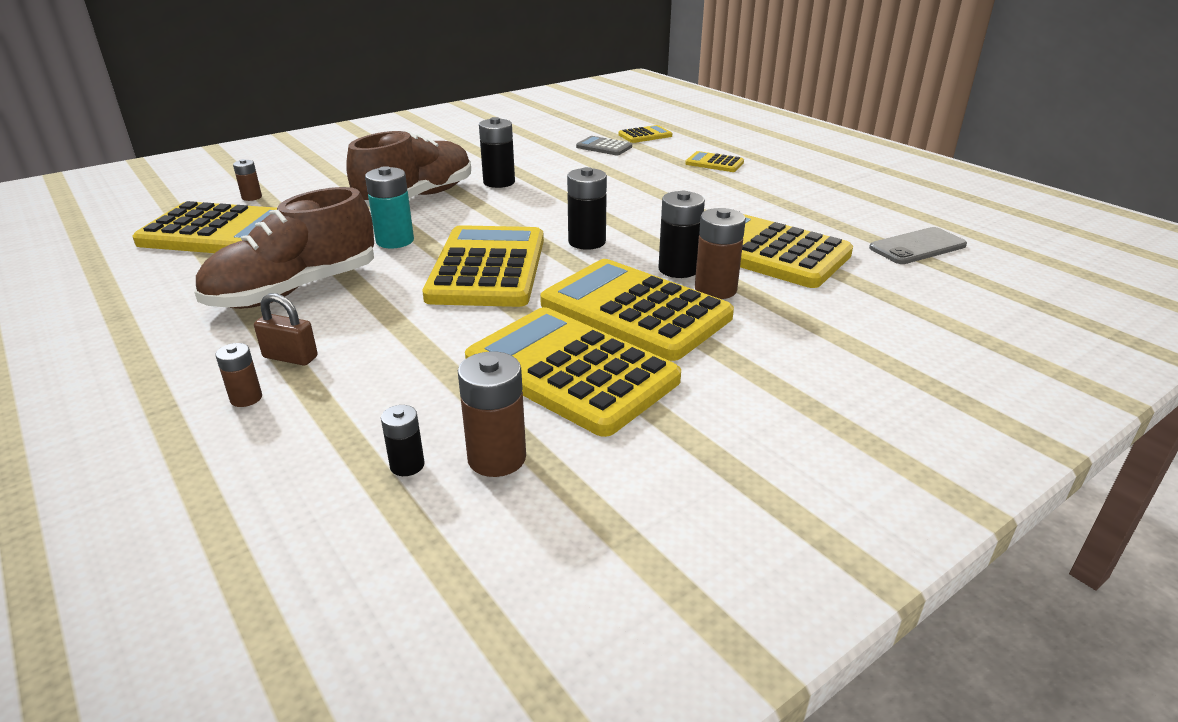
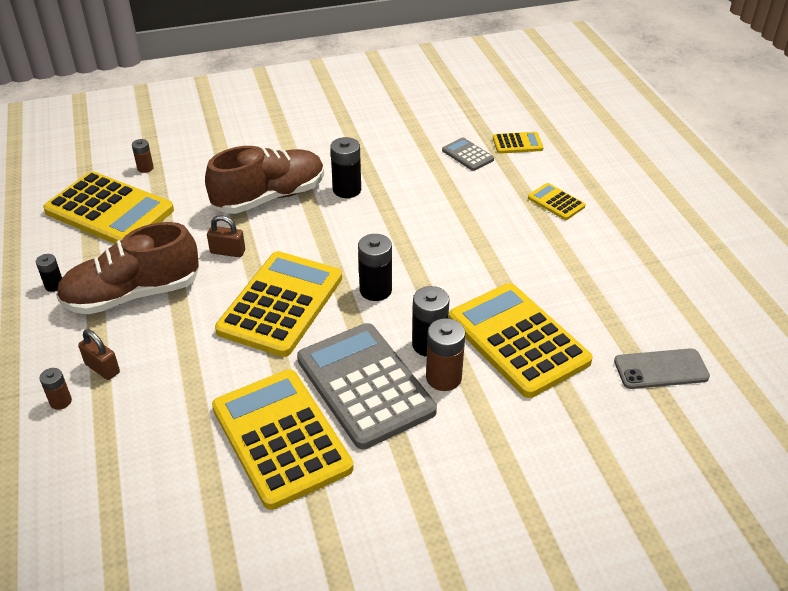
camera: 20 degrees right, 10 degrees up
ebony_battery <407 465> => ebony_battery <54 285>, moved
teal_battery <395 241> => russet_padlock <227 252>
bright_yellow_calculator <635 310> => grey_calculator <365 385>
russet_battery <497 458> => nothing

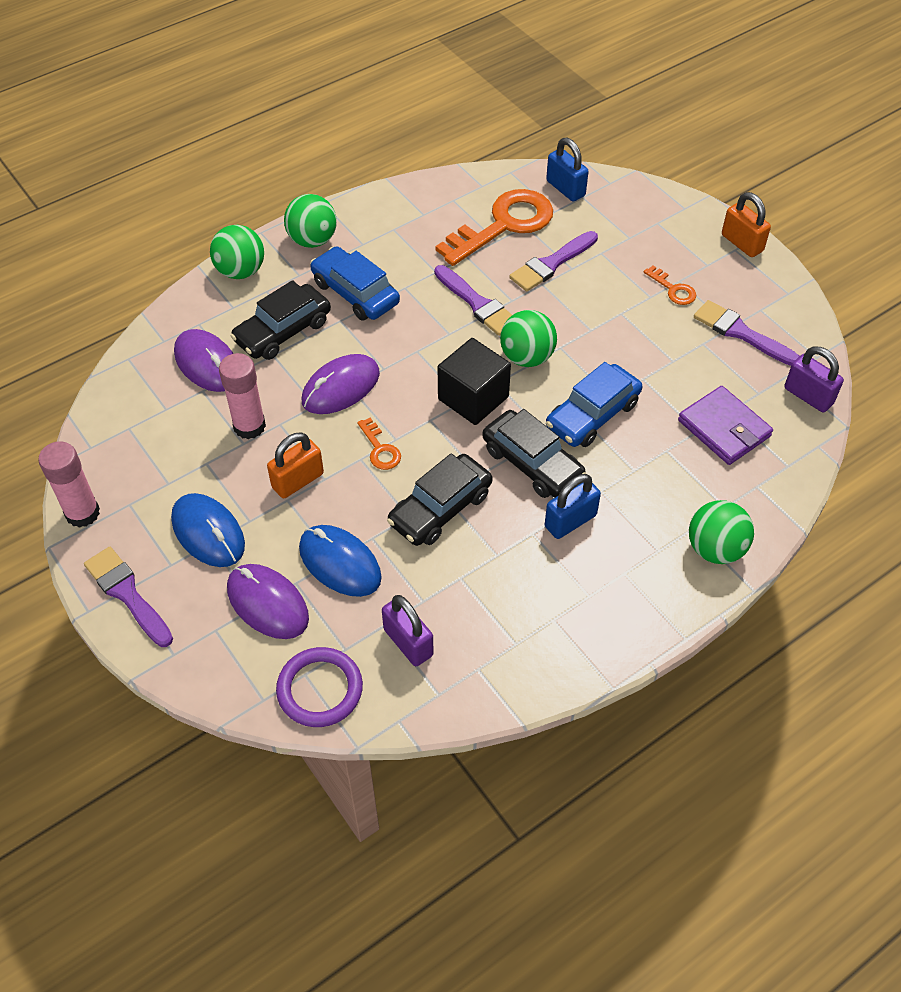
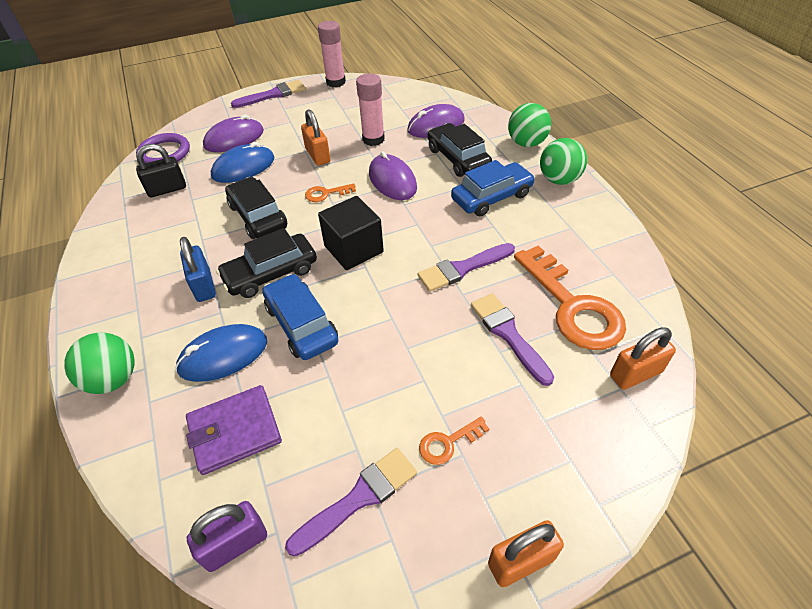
camera: 105 degrees right, 5 degrees down
violet_padlock <408 642> => ebony_padlock <167 189>
blue_computer_mouse <208 532> => blue_computer_mouse <223 355>, moved
blue_padlock <565 188> => bright_orange_padlock <635 374>
emerald_sphere <527 357> => nothing

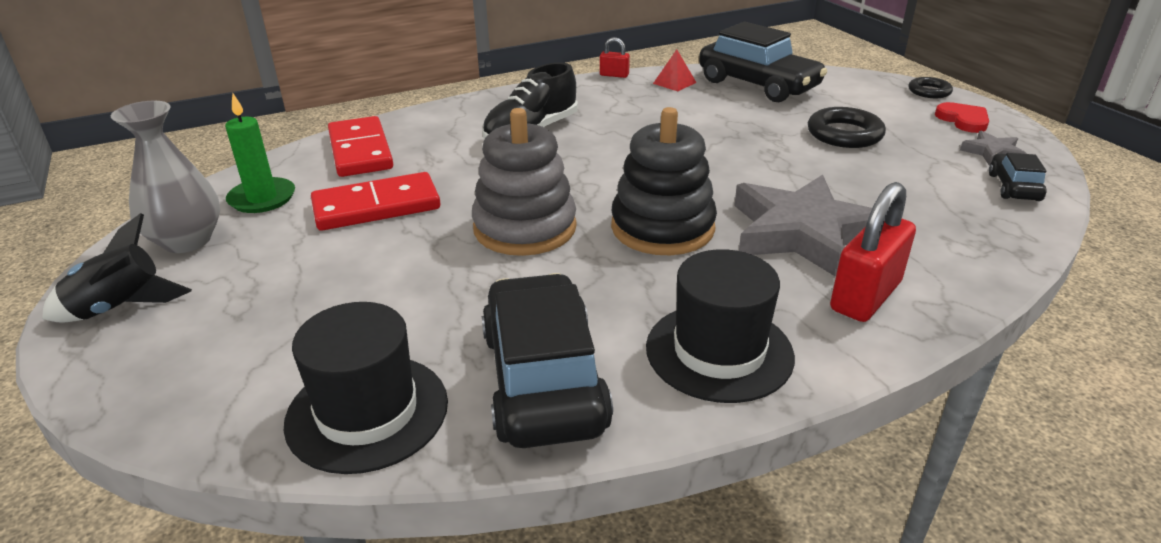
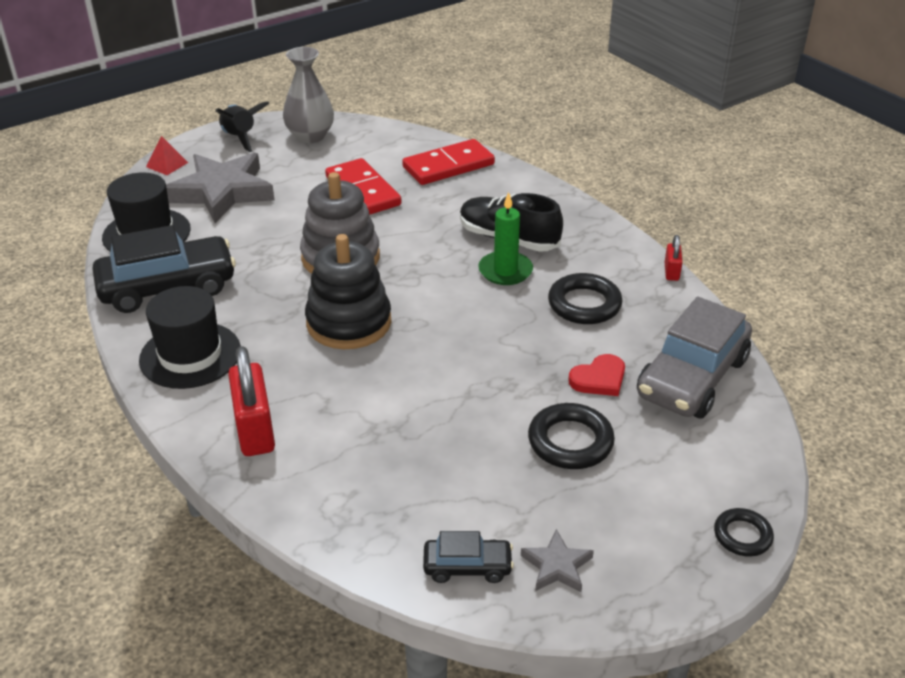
camera: 80 degrees right, 5 degrees up
scarlet_pyramid <674 83> => scarlet_pyramid <167 164>, moved
grey_star_shape <803 233> => grey_star_shape <222 192>, moved
scarlet_padlock <865 296> => scarlet_padlock <255 430>, 45 degrees clockwise
emerald_pillar_candle <262 198> => emerald_pillar_candle <505 271>, moved
nothing => ebony_torus <584 304>
scarlet_love_heart <963 120> => scarlet_love_heart <599 379>, moved
ebony_automobile <758 85> => grey_automobile <692 378>

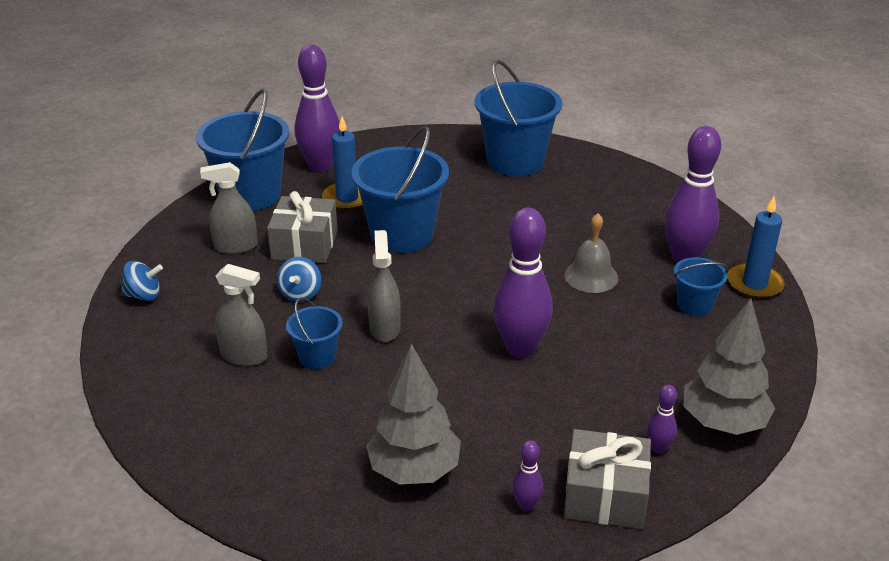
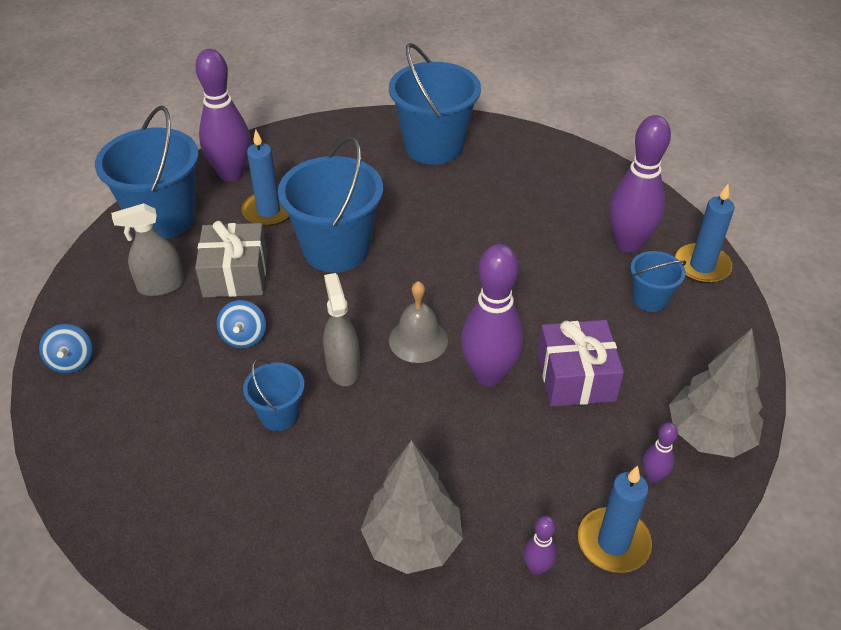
camera: 10 degrees left, 10 degrees up
blue_spinning_top <144 295> => blue_spinning_top <71 361>, 90 degrees clockwise
grey_hand_bell <591 276> => grey_hand_bell <418 340>, moved
nothing => violet_wrapped_gift <575 377>
grey_wrapped_gift <605 495> => blue_pillar_candle <613 542>
grey_spray_bottle <244 356> => nothing

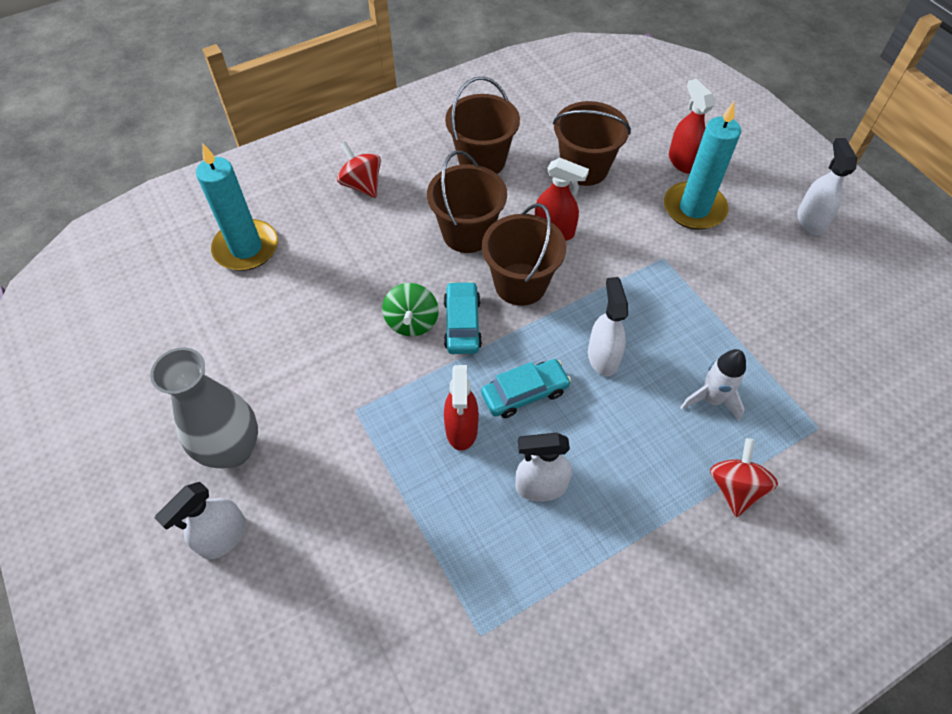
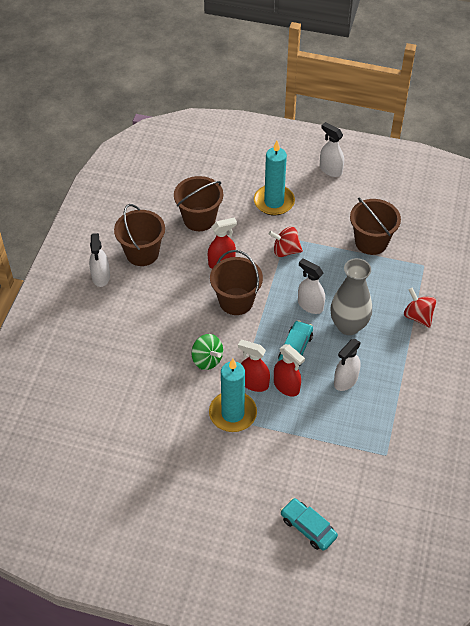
camera: 45 degrees left, 5 degrees down
pure_white_spray_bottle <223 537> => pure_white_spray_bottle <101 277>, moved
teal_pillar_candle <246 248> => teal_pillar_candle <232 413>, moved
scarlet_spray_bottle <682 161> => scarlet_spray_bottle <254 383>, moved
scarlet_spinning_top <362 185> => scarlet_spinning_top <285 251>, moved
teal_automobile <462 324> => teal_automobile <308 527>, moved
grey_flower_vase <232 449> => grey_flower_vase <348 326>, moved
russet_bucket <467 233> => russet_bucket <371 242>, moved
pure_white_spaceship <711 399> => nothing

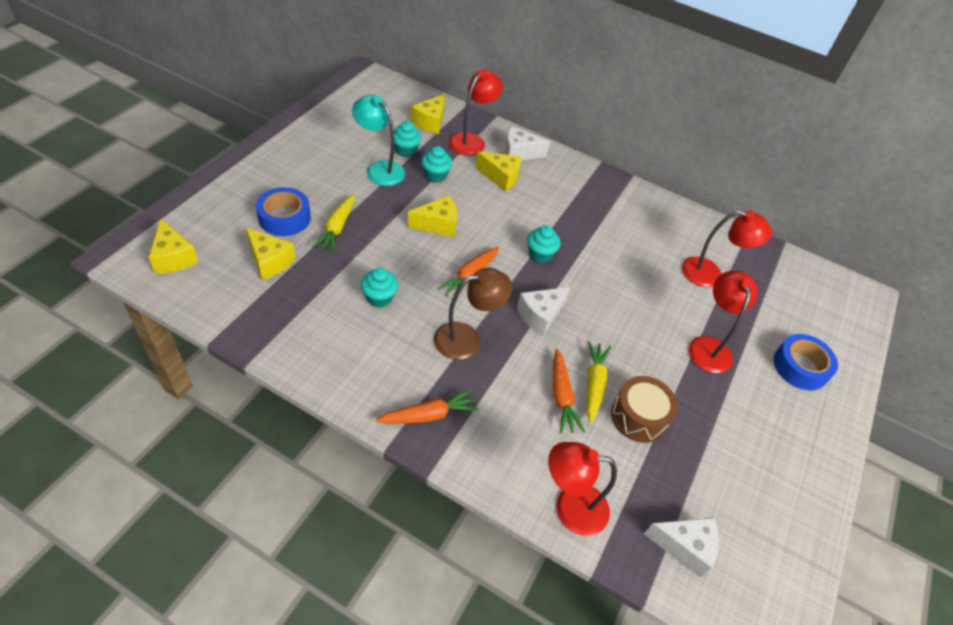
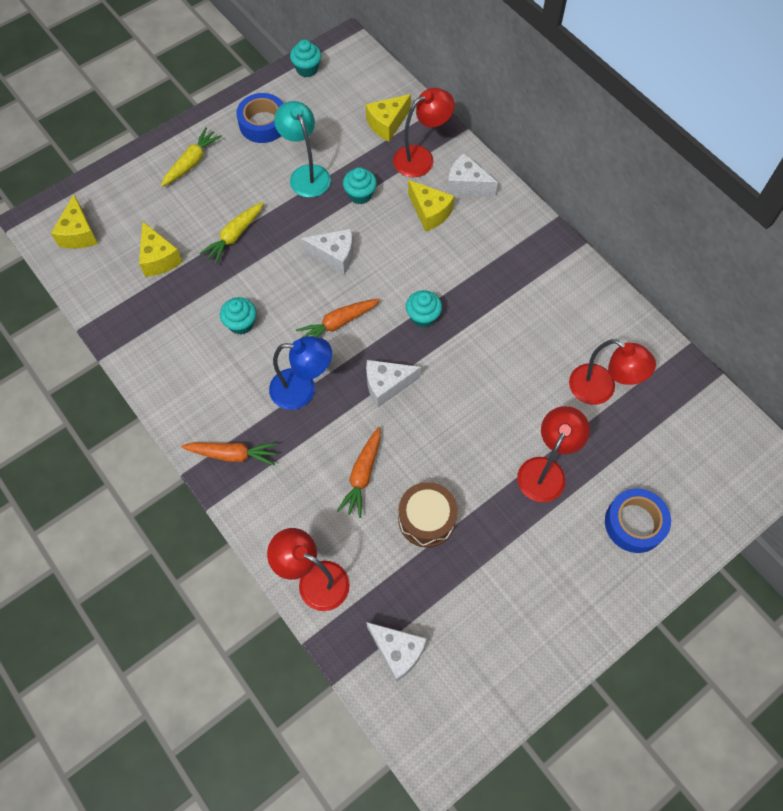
camera: 30 degrees right, 15 degrees up
bright_yellow_carrot <594 384> => bright_yellow_carrot <192 162>, moved
blue_tape <284 218> => blue_tape <263 124>, moved
russet_reading_lamp <467 339> => blue_reading_lamp <302 389>
teal_cupcake <405 150> => teal_cupcake <307 69>, moved
bright_yellow_piece_of_cheese <438 225> => pure_white_piece_of_cheese <334 256>

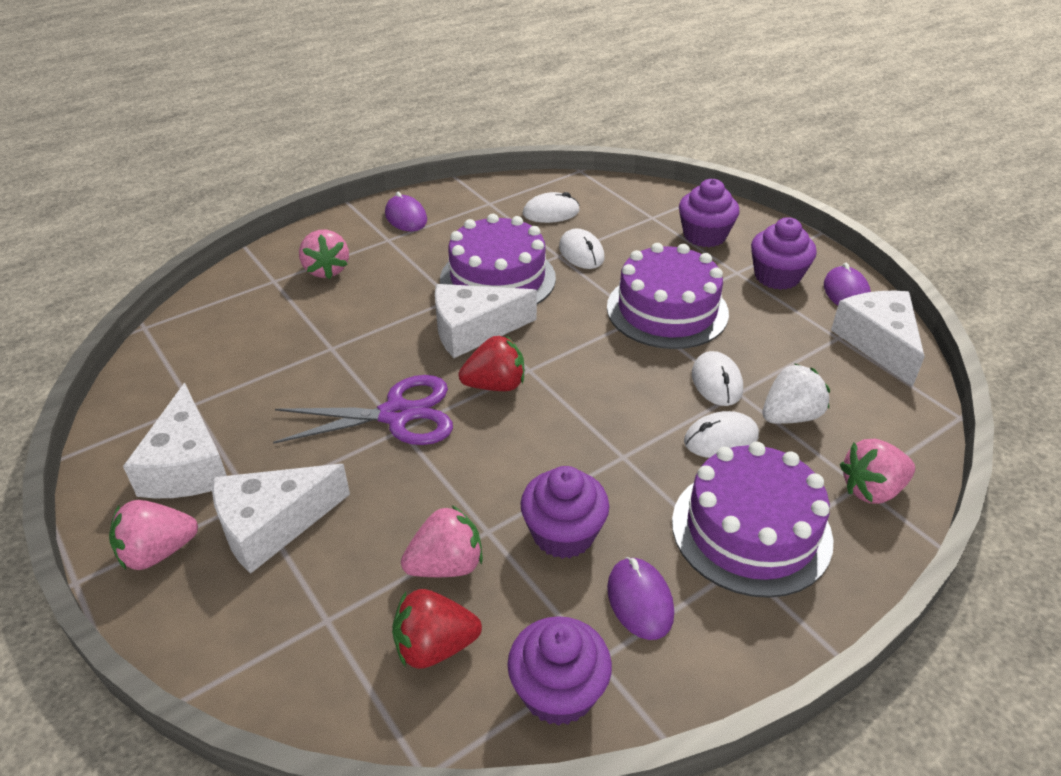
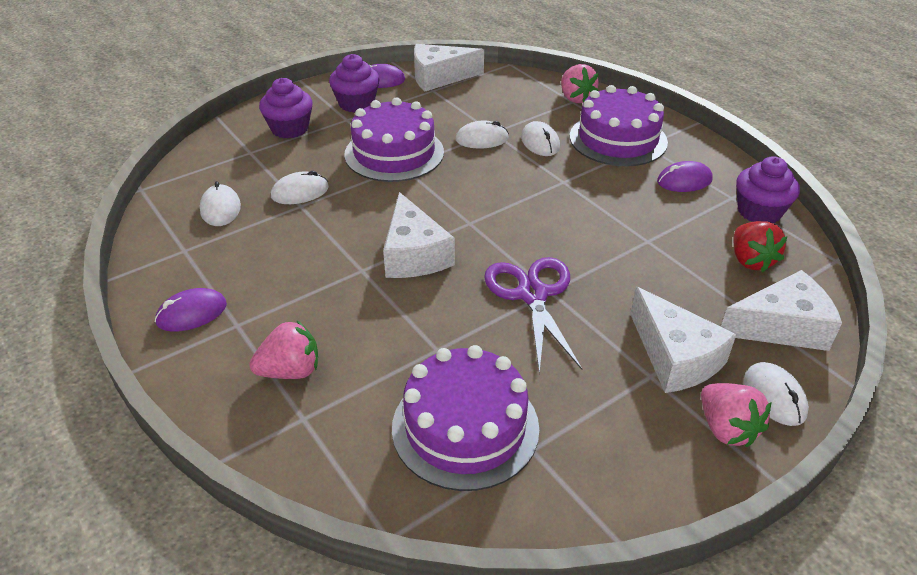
camera: 90 degrees left, 0 degrees up
violet_gateau <497 278> => violet_gateau <465 427>, moved
pure_white_piece_of_cheese <187 465> => pure_white_piece_of_cheese <781 326>, moved
nothing => pure_white_computer_mouse <774 396>
rose-pink_berry <446 565> => nothing
scarlet_berry <495 385> => nothing
violet_cupcake <563 534> => nothing
pure_white_berry <790 416> => nothing

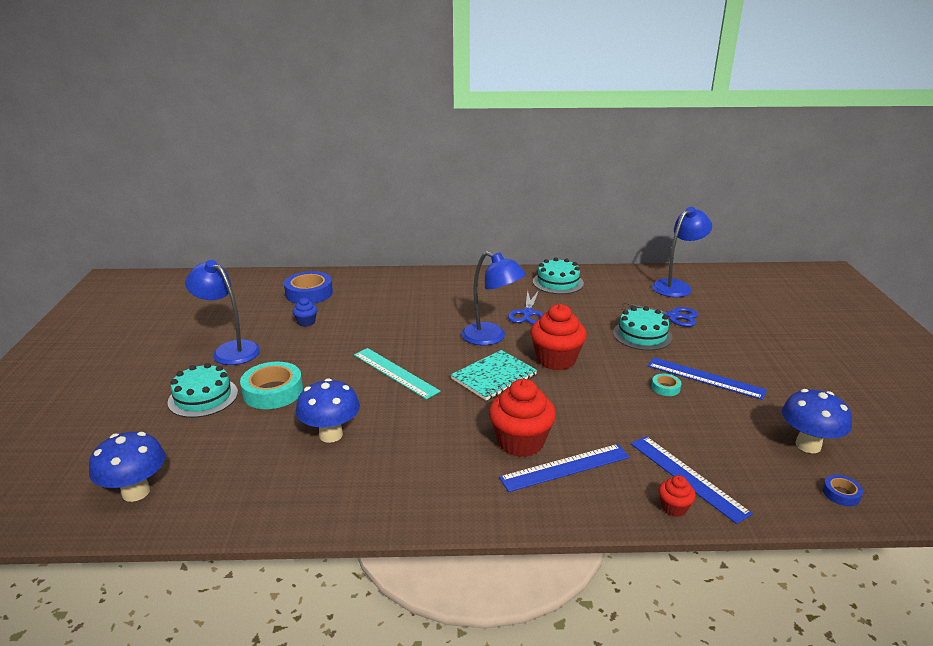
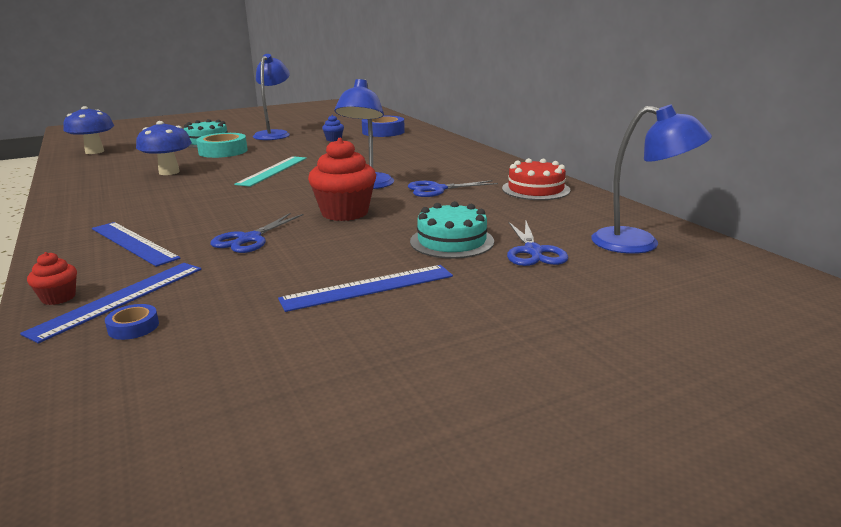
camera: 65 degrees right, 5 degrees down
blue_tape <841 494> => blue_tape <133 327>, moved
nothing => blue_pair_of_scissors <249 239>
blue_ruler <705 378> => blue_ruler <368 287>, 60 degrees clockwise
teal_gateau <558 282> => scarlet_gateau <535 189>
teal_exercise_book <494 377> => nothing
scarlet_cupcake <520 442> => nothing
teal_tape <665 388> => nothing
blue_fungus <808 445> => nothing

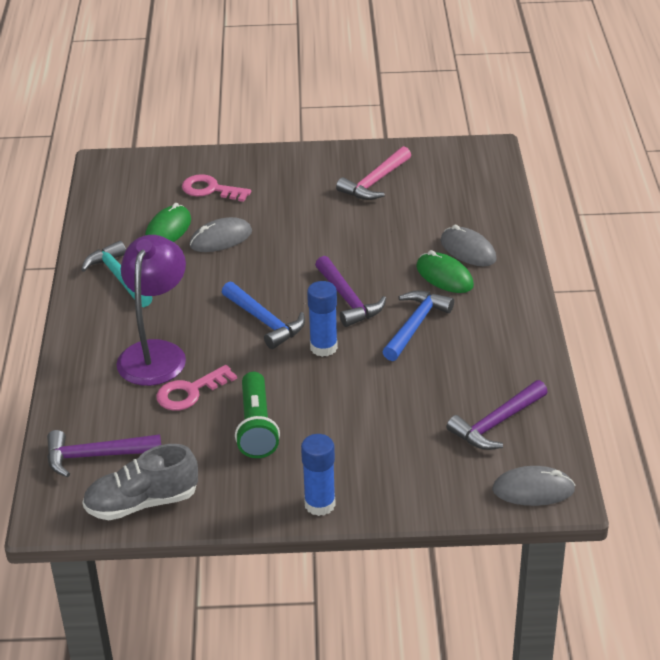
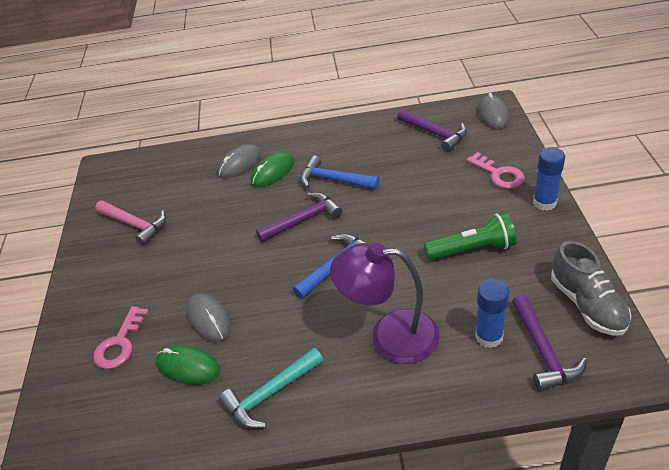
camera: 90 degrees left, 5 degrees up
rose-pink_door_key <190 392> => rose-pink_door_key <499 174>, moved
blue_stick_of_glue <323 347> => blue_stick_of_glue <489 336>, moved

